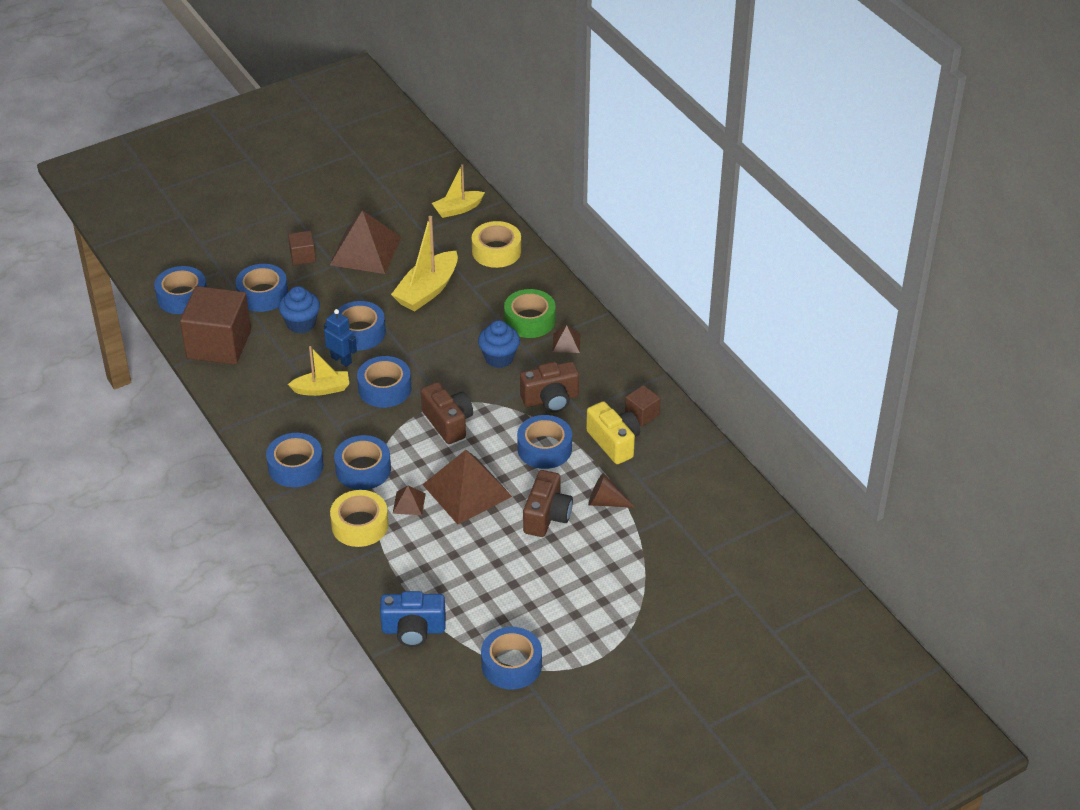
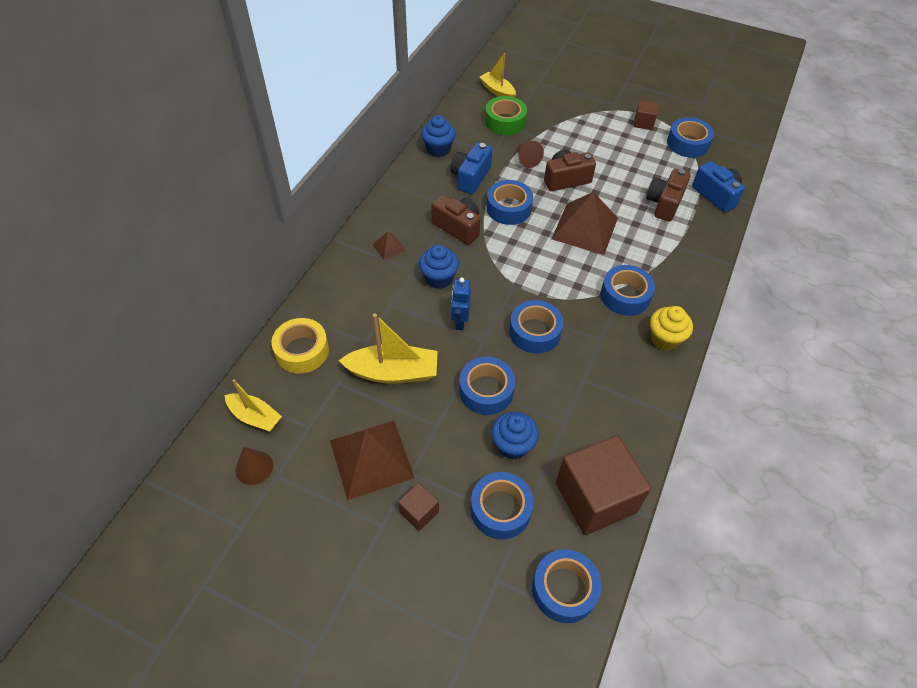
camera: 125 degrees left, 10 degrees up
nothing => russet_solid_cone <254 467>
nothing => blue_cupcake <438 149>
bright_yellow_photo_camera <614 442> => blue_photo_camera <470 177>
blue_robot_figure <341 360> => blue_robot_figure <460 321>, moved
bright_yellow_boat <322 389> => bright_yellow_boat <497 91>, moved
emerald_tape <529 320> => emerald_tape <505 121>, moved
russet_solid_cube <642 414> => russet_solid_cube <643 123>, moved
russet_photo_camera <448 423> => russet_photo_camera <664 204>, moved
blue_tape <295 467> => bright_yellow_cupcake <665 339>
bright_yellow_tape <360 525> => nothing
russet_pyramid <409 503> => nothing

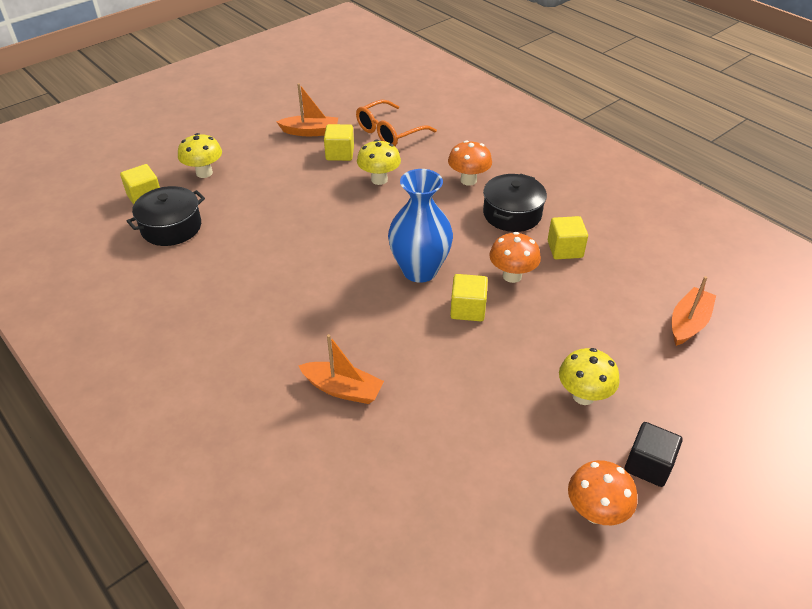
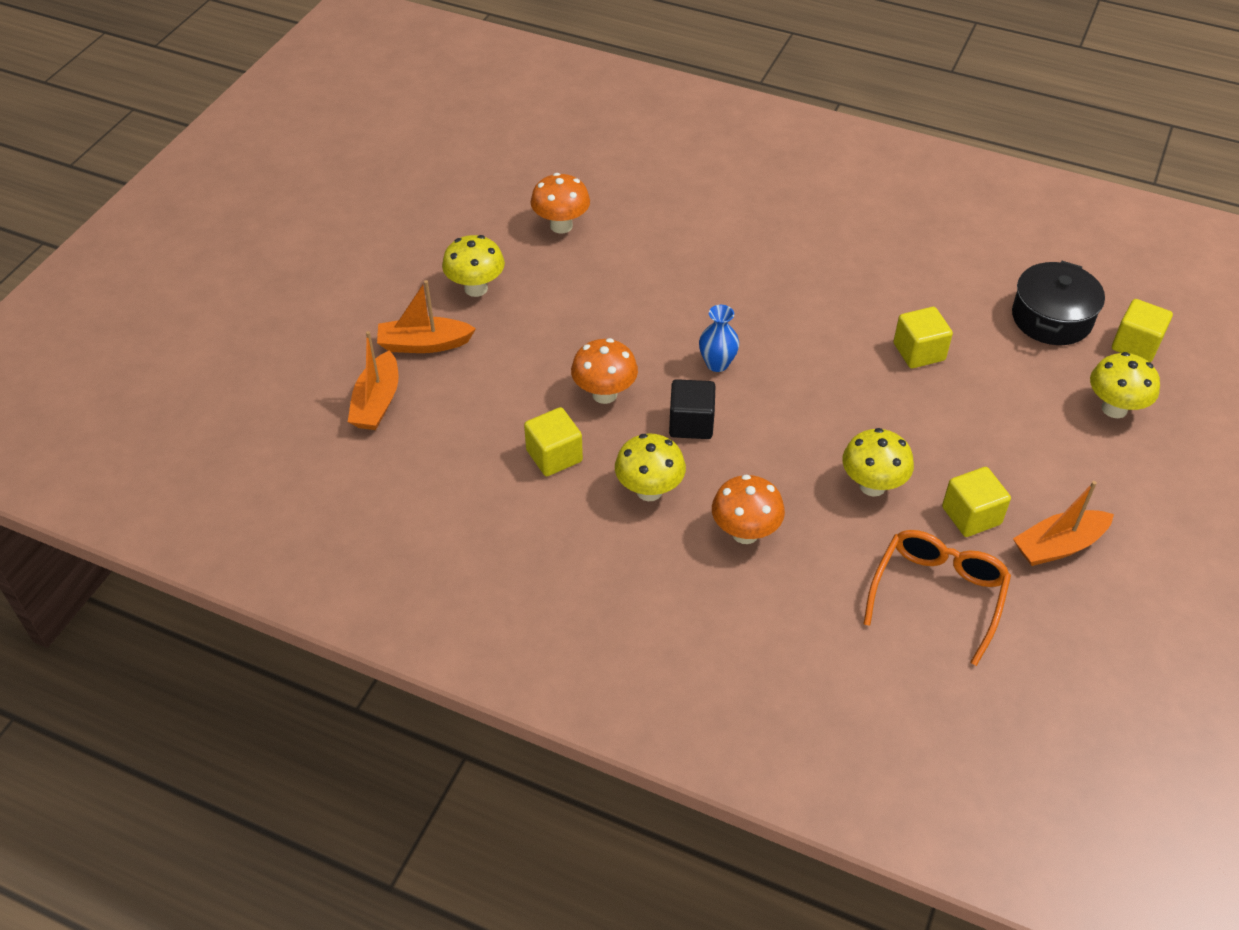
camera: 155 degrees right, 5 degrees up
bright_orange_boat <342 389> => bright_orange_boat <424 344>, moved
bright_orange_fungus <595 512> => bright_orange_fungus <561 226>, moved
ebony_stockpot <512 214> => bright_yellow_fungus <649 490>
ebony_solid_cube <648 465> => ebony_solid_cube <691 423>, moved
blue_flower_vase <419 270> => blue_flower_vase <717 364>, x0.49
bright_yellow_solid_cube <468 309> => bright_yellow_solid_cube <919 352>, moved

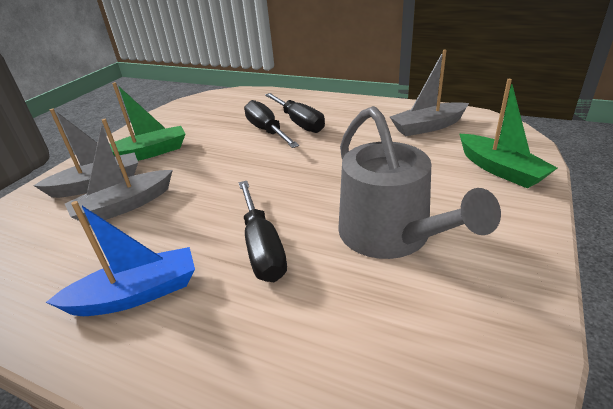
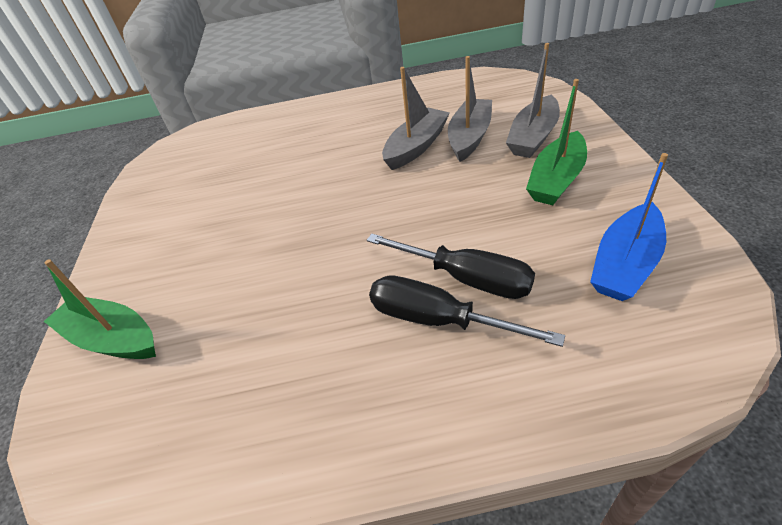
camera: 150 degrees right, 10 degrees up
grey_boat <428 127> => grey_boat <416 146>, moved
blue_boat <136 294> => blue_boat <625 264>, moved
ebony_screwdriver <262 248> => nothing
grey_watering_can <391 236> => nothing

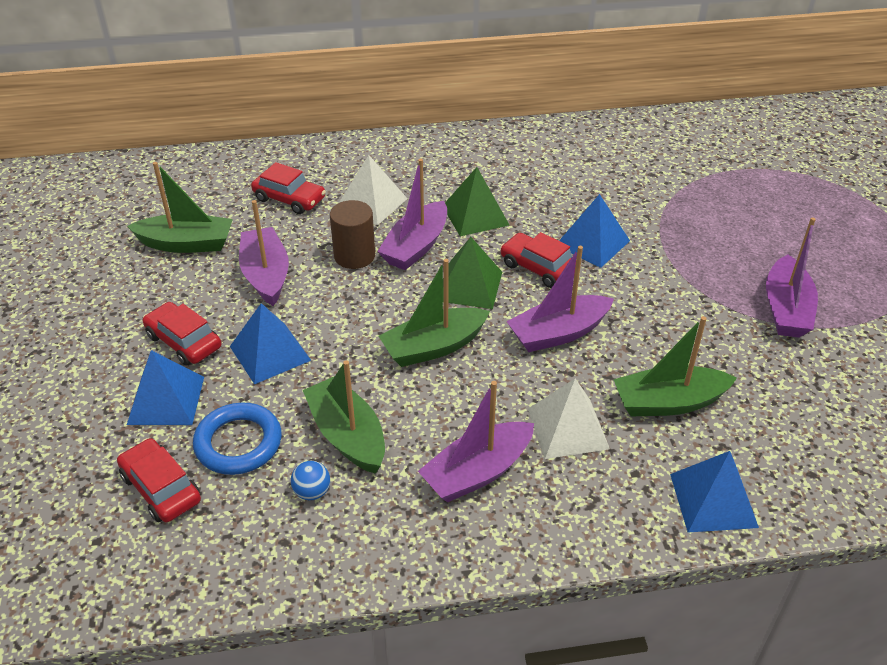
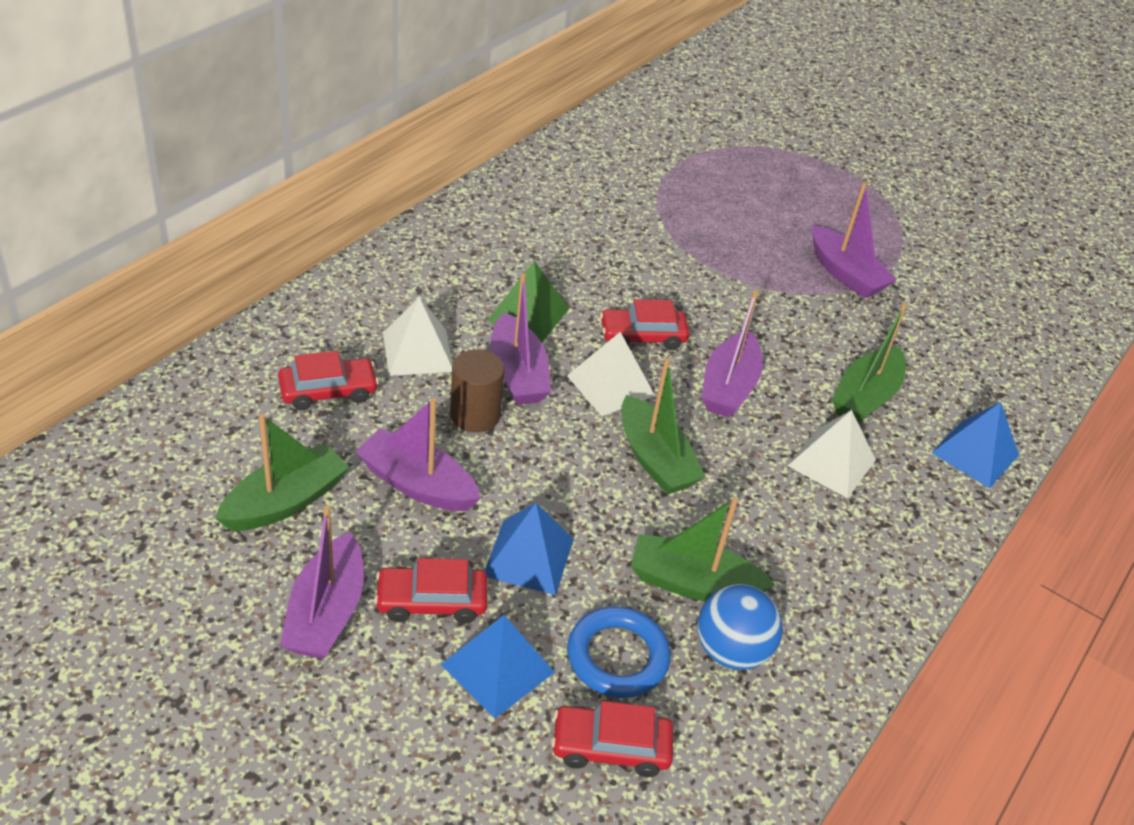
camera: 50 degrees left, 0 degrees up
violet_boat <477 472> => violet_boat <326 612>, moved
emerald_pyramid <469 286> => pure_white_pyramid <610 385>
emerald_boat <434 347> => emerald_boat <655 459>, 45 degrees counterclockwise
blue_sphere <312 492> => blue_sphere <731 651>, x1.91
blue_pyramid <592 243> => nothing

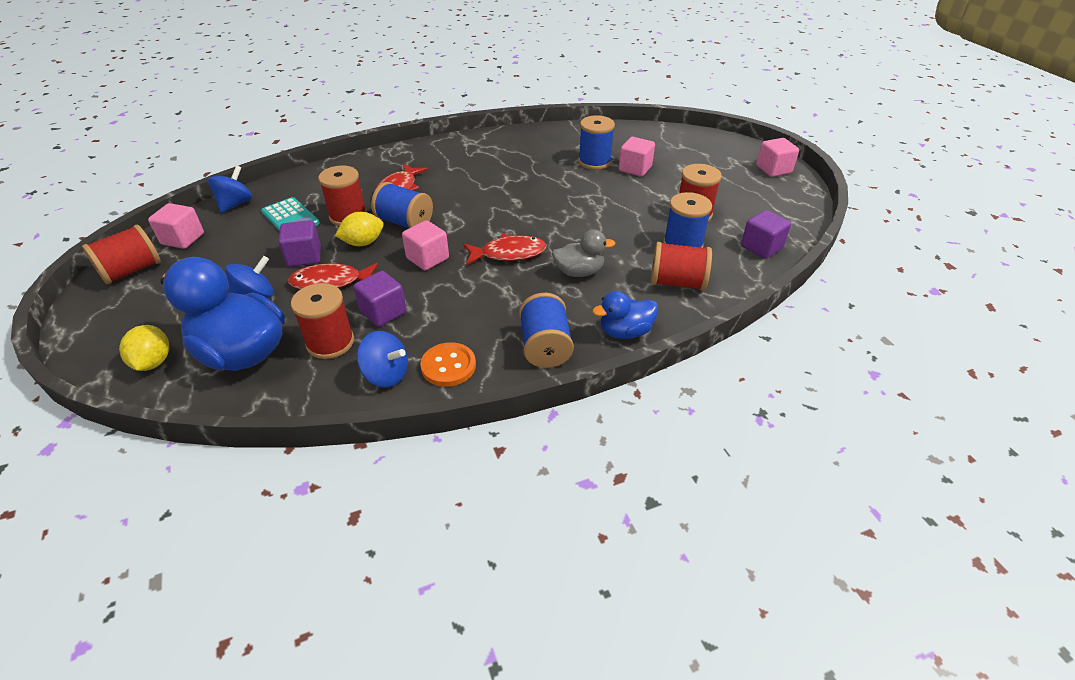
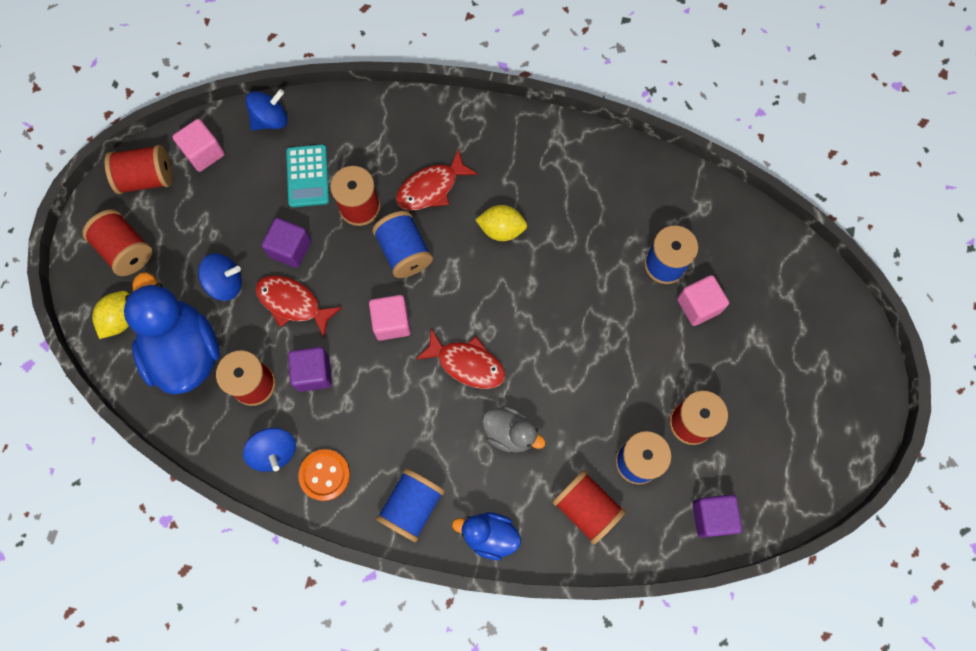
camera: 35 degrees right, 30 degrees up
nothing => scarlet_spool <126 250>
bright_yellow_lemon <363 243> => bright_yellow_lemon <501 229>, moved
rose-pink_solid_cube <773 169> => nothing

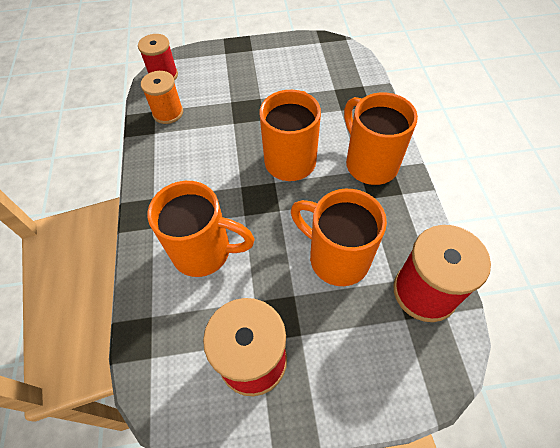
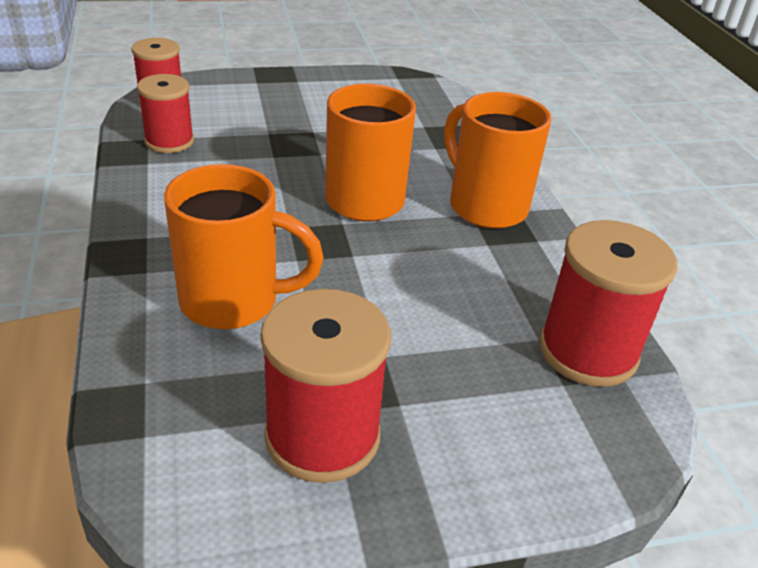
camera: 10 degrees left, 20 degrees down
bright_orange_spool <168 113> => scarlet_spool <169 141>
bright_orange_mug <336 258> => nothing

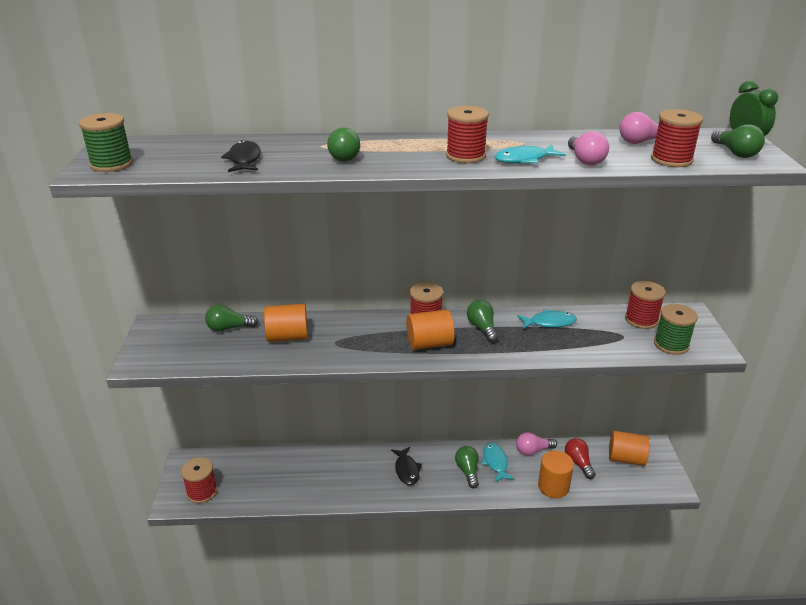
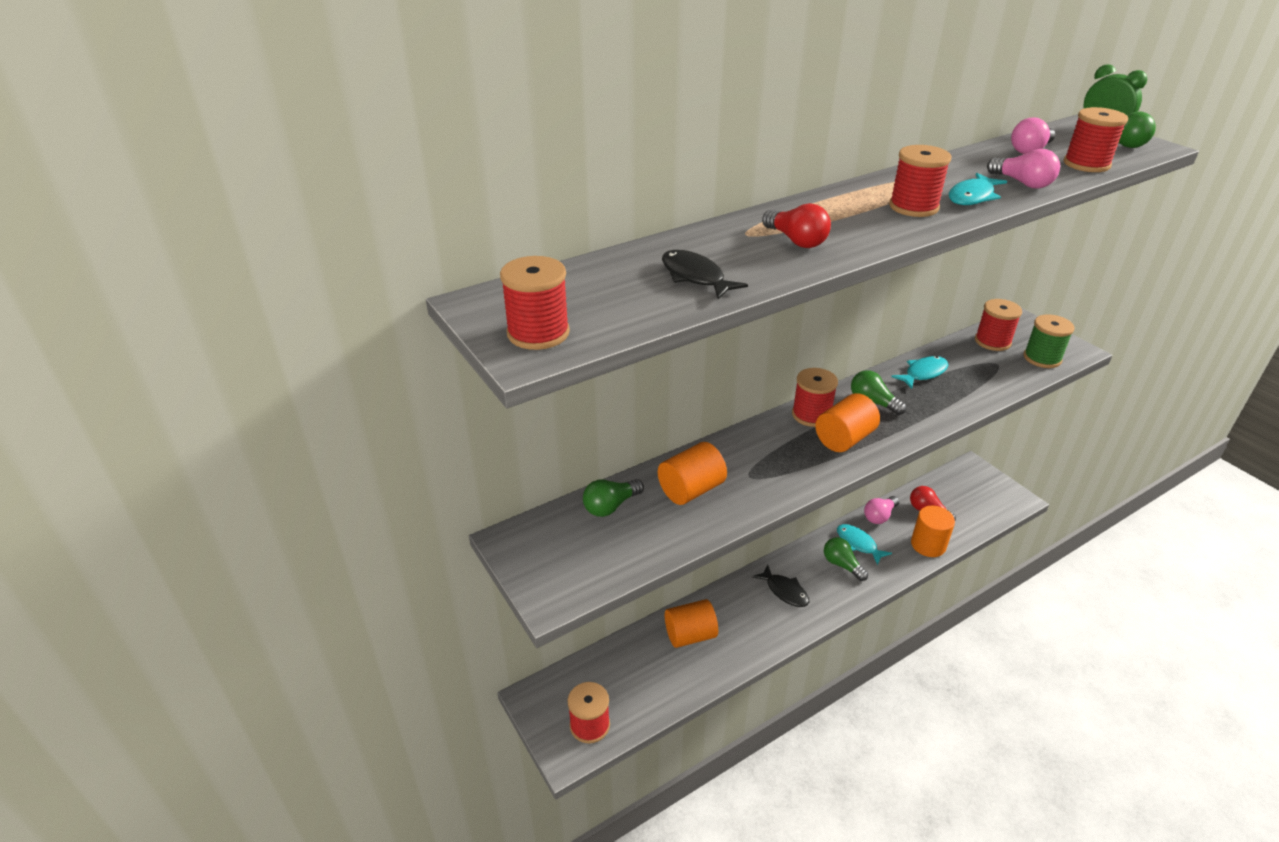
camera: 30 degrees left, 5 degrees up
emerald_spool <111 164> => scarlet_spool <538 333>
bright_orange_cylinder_shape <626 458> => bright_orange_cylinder_shape <690 635>, moved
emerald_light_bulb <344 156> => scarlet_light_bulb <796 240>

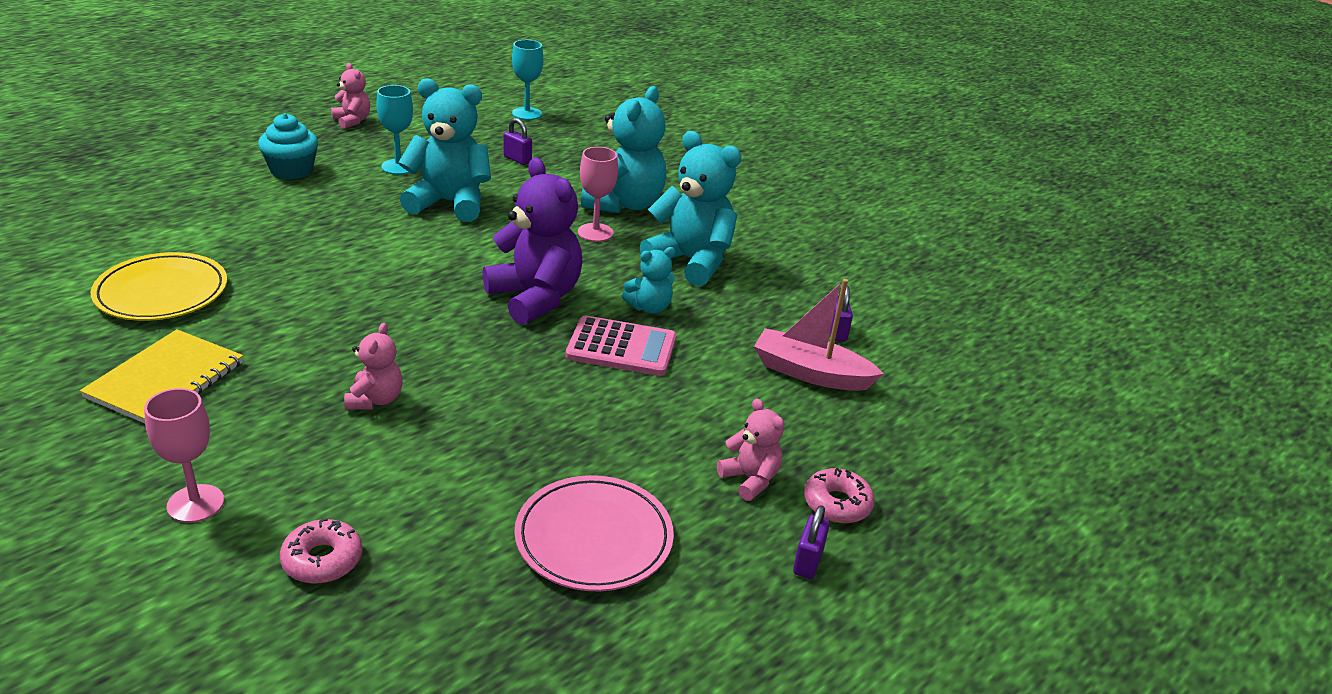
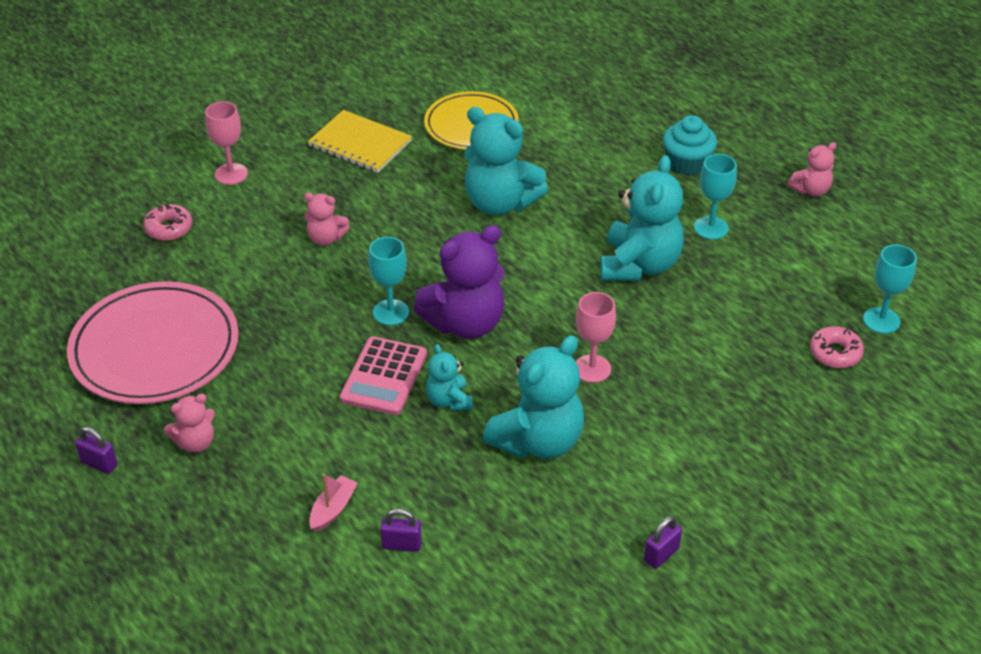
camera: 100 degrees right, 10 degrees up
rose-pink_dinner_plate <594 538> => rose-pink_dinner_plate <155 349>, x1.51
rose-pink_boat <810 373> => rose-pink_boat <333 509>, x0.57
nothing => teal_chalice <391 312>
teal_teddy <624 204> => teal_teddy <500 203>, moved
violet_padlock <517 159> => violet_padlock <661 554>, moved
rose-pink_glazed_donut <837 504> => rose-pink_glazed_donut <835 353>, moved

